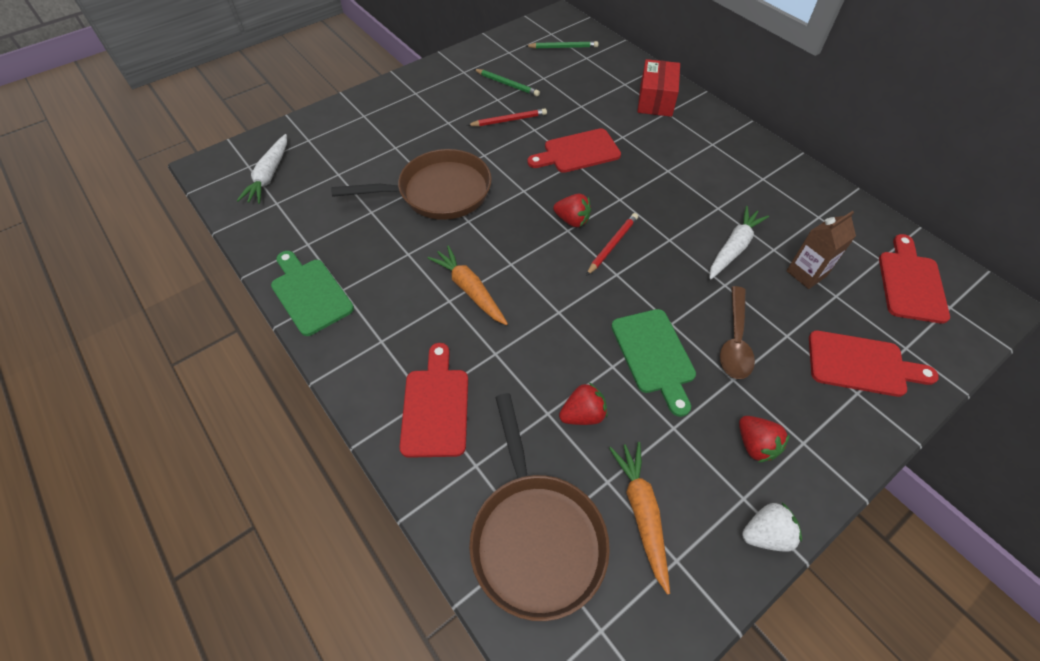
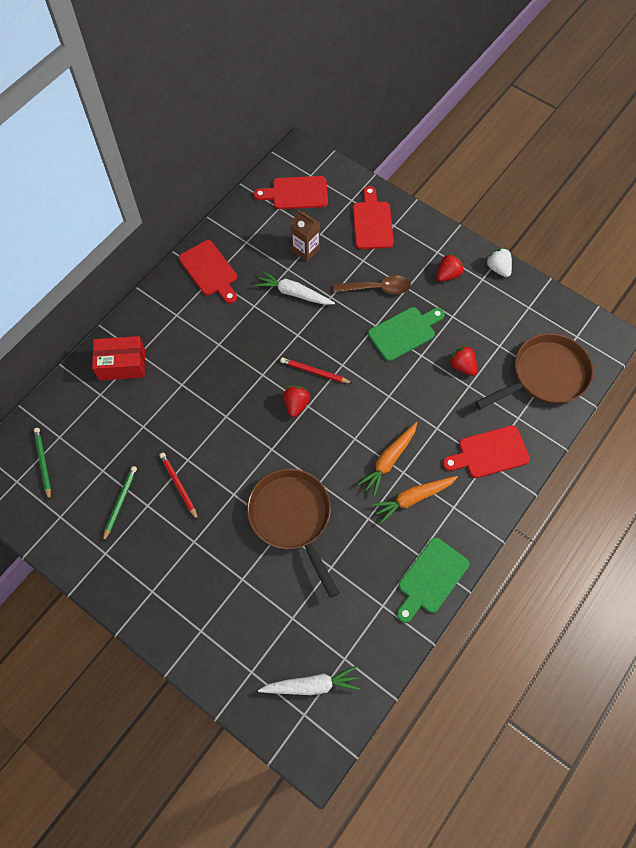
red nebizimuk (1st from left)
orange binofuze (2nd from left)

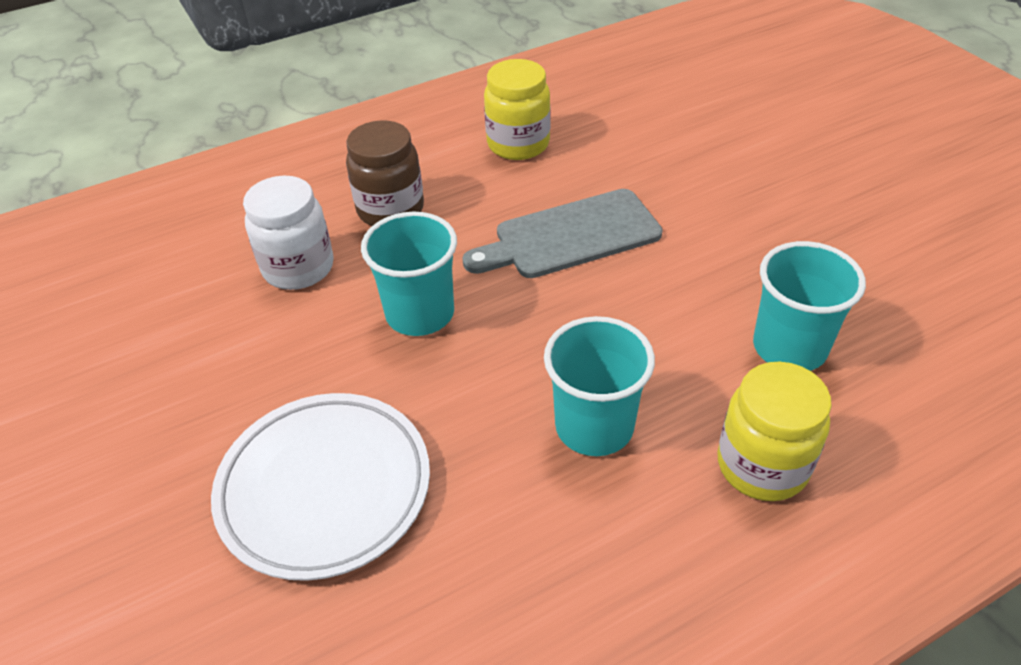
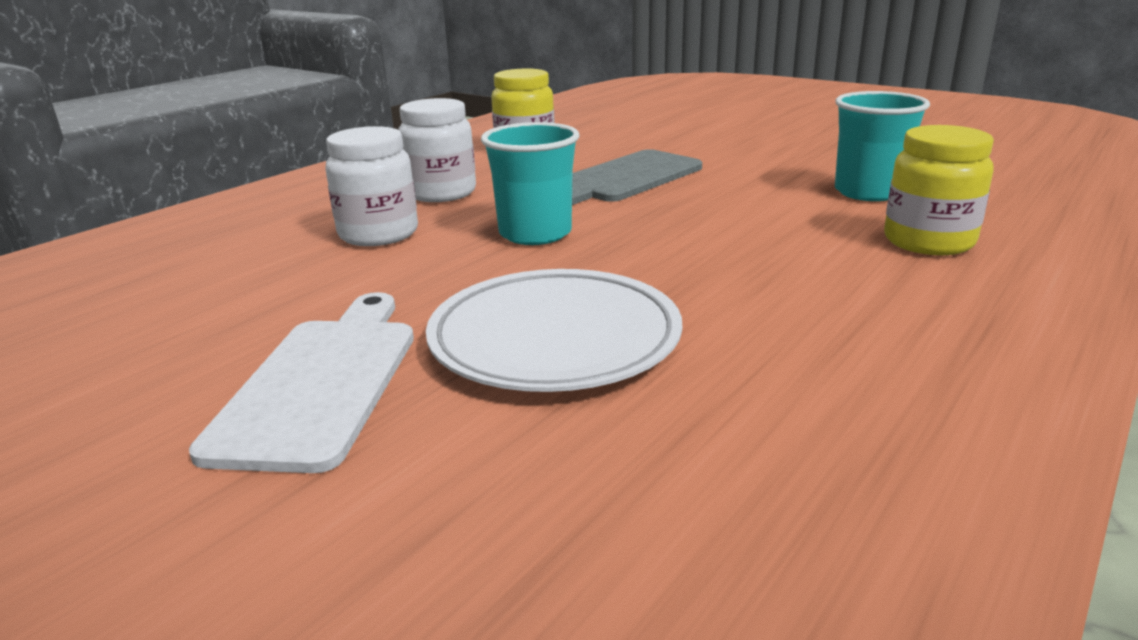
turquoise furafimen (2nd from left in the first image)
white nebizimuk
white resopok (2nd from left)

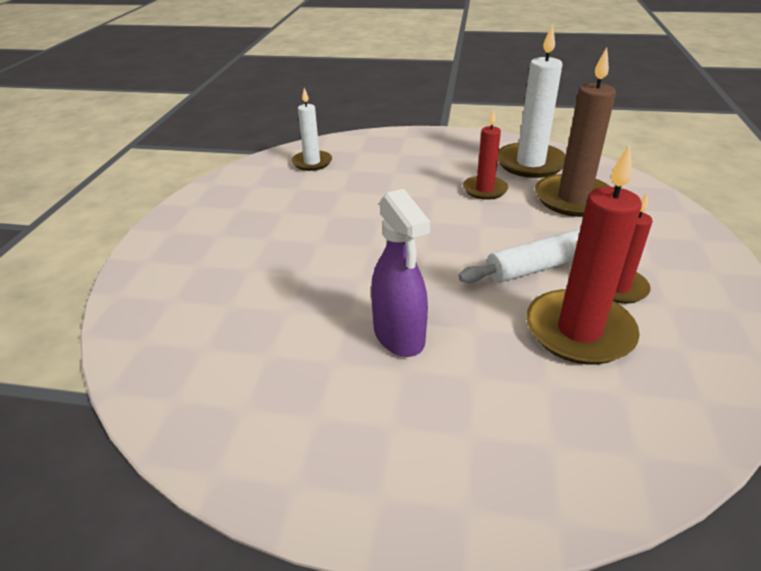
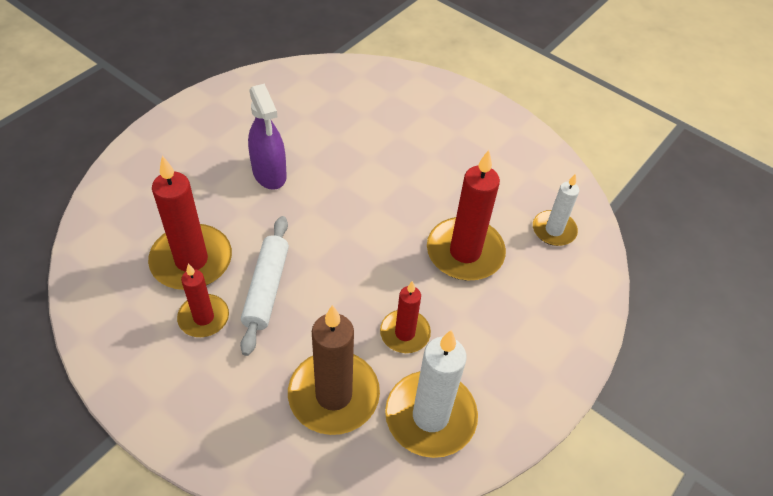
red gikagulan (4th from left)
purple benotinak

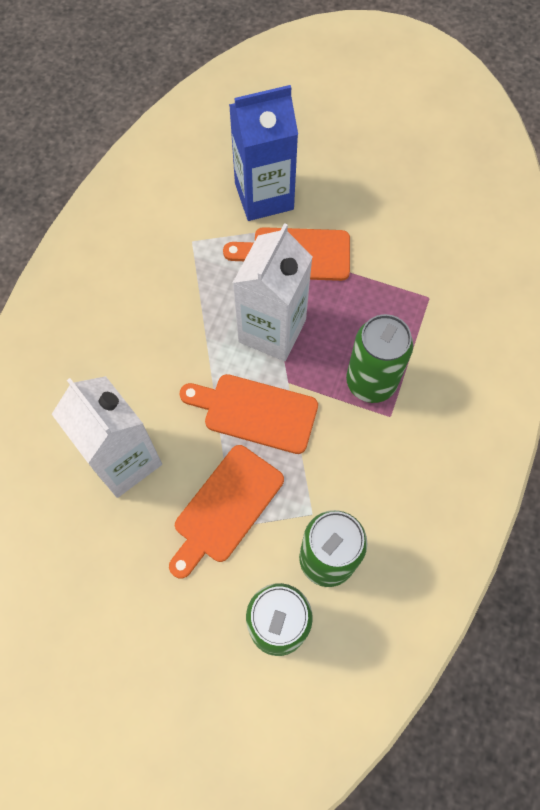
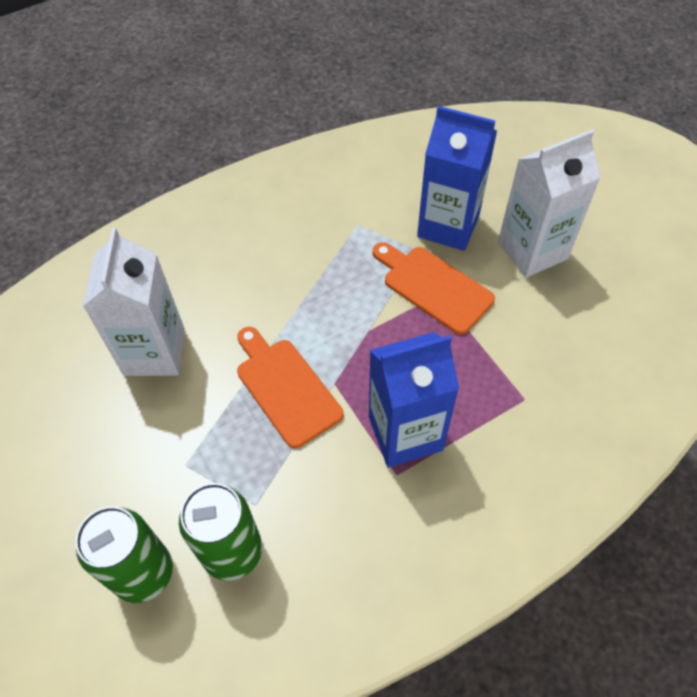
orange nebizimuk (1st from left in the first image)
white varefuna (2nd from left)
blue varefuna (1st from left)

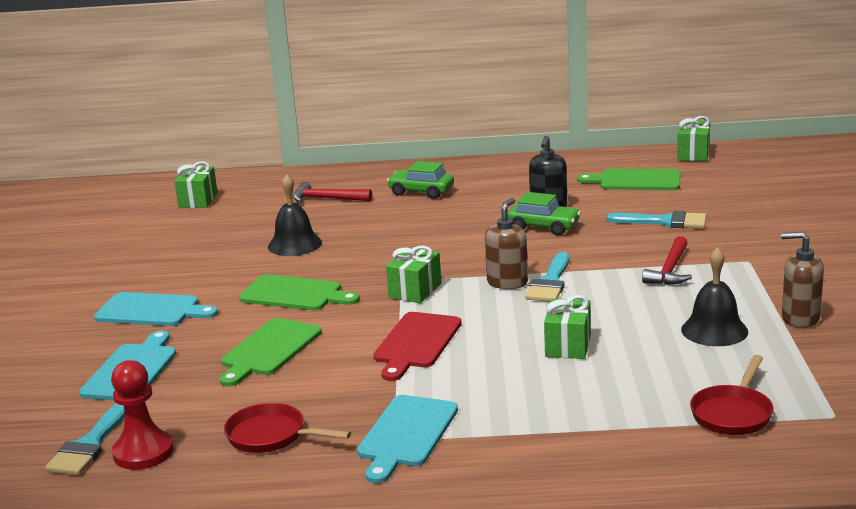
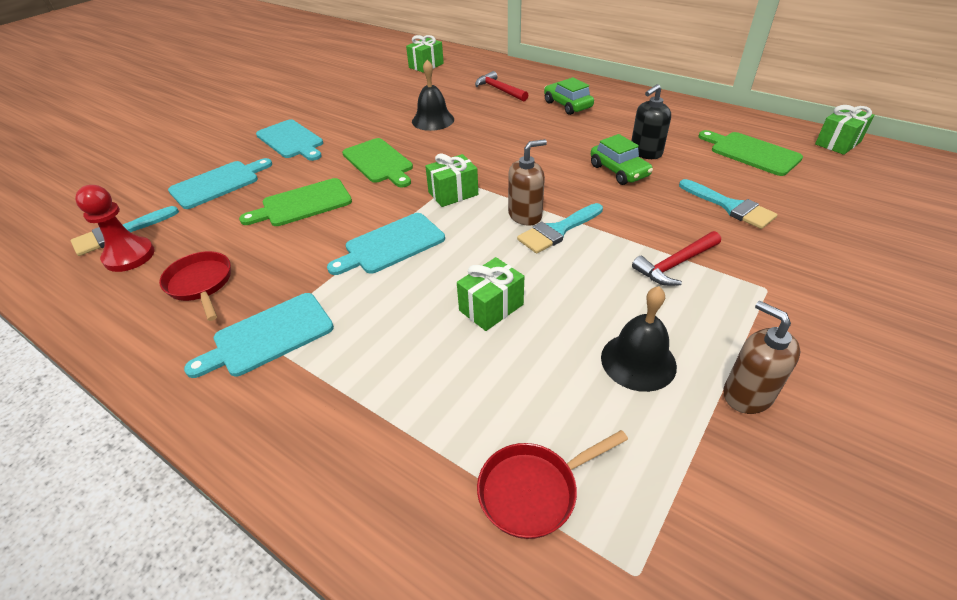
turquoise nebizimuk (4th from left)

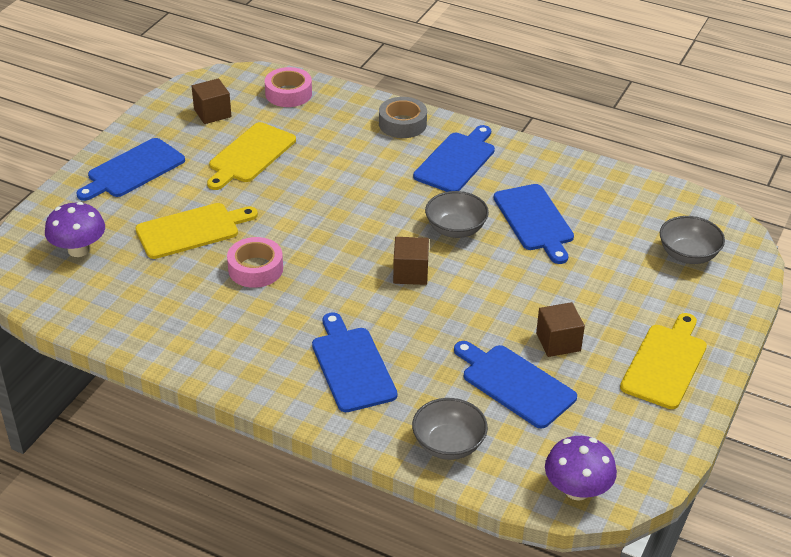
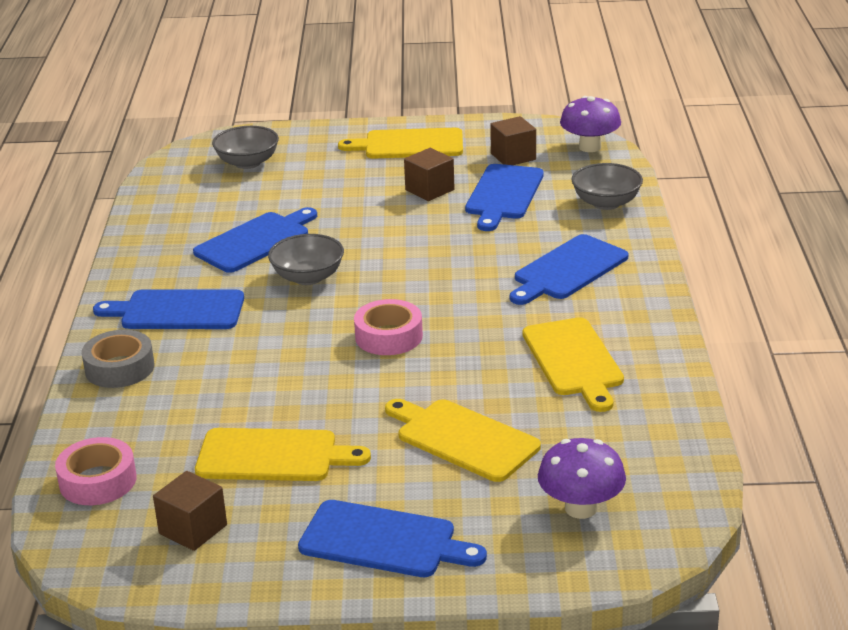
yellow nebizimuk (4th from left)
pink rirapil (2nd from left)
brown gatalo (3rd from left)

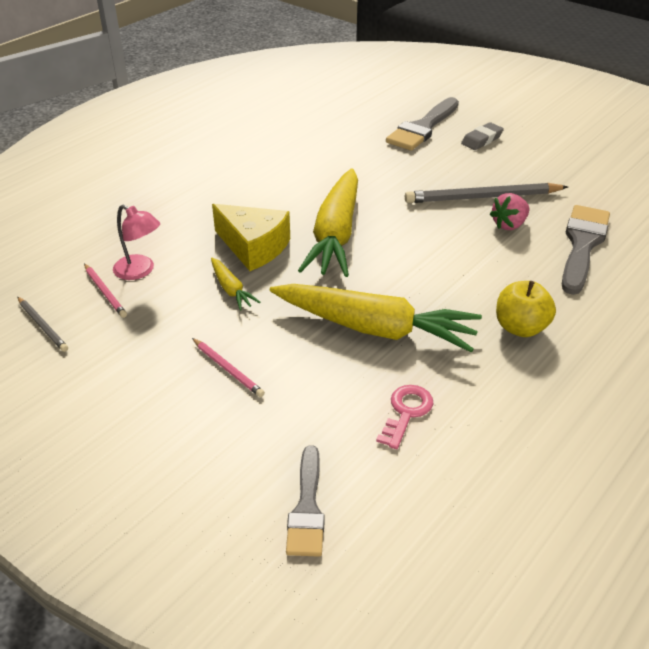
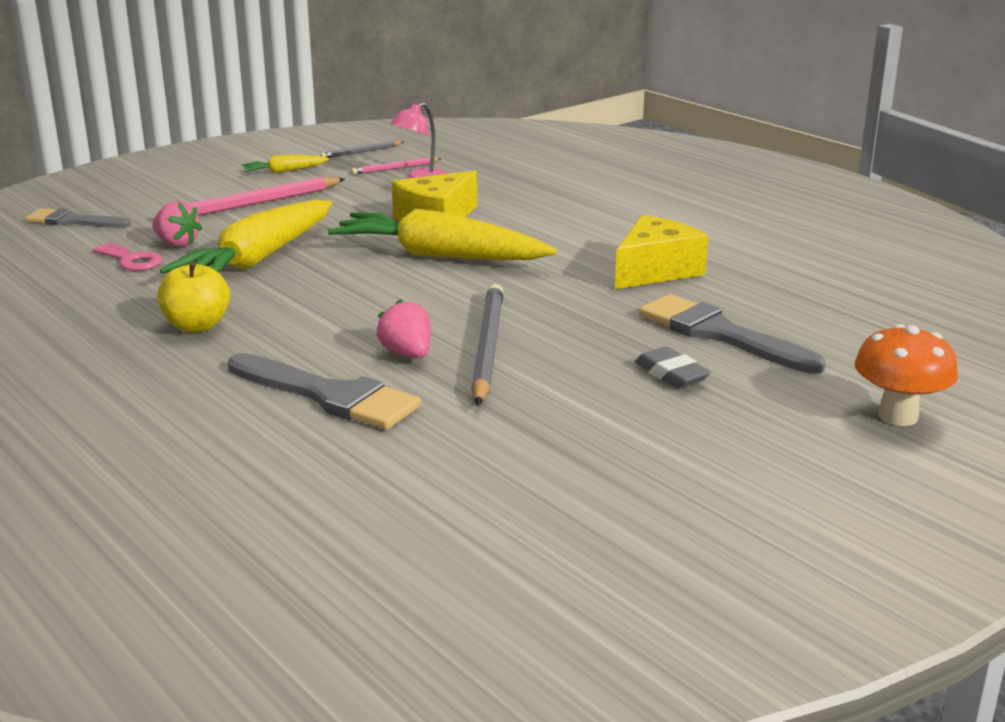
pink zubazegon (1st from left)
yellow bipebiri (2nd from left)
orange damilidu
yellow binofuze (2nd from left)
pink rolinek (1st from left)

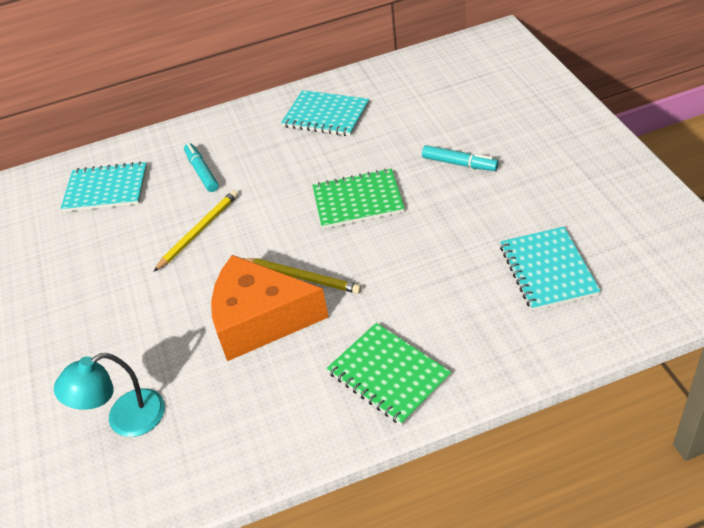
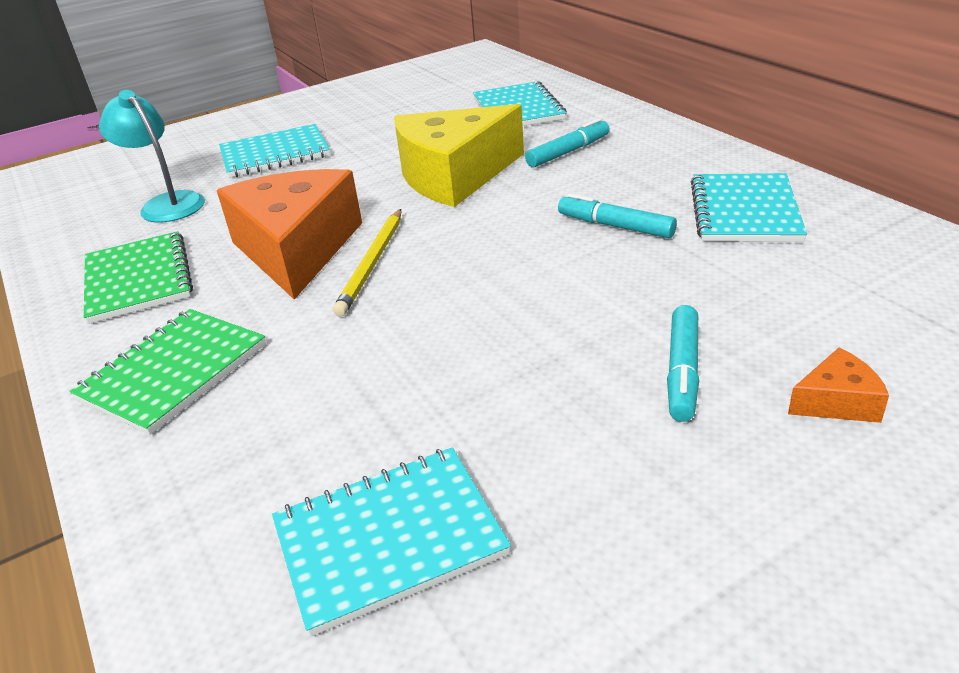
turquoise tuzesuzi (1st from left)
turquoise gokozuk (2nd from left)
orange bipebiri (2nd from left)
green tuzesuzi (1st from left)
yellow bipebiri

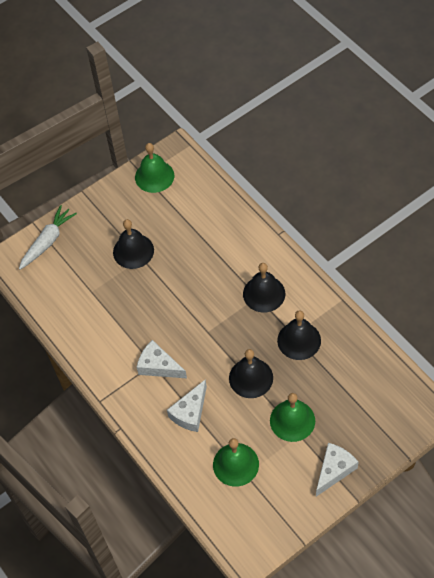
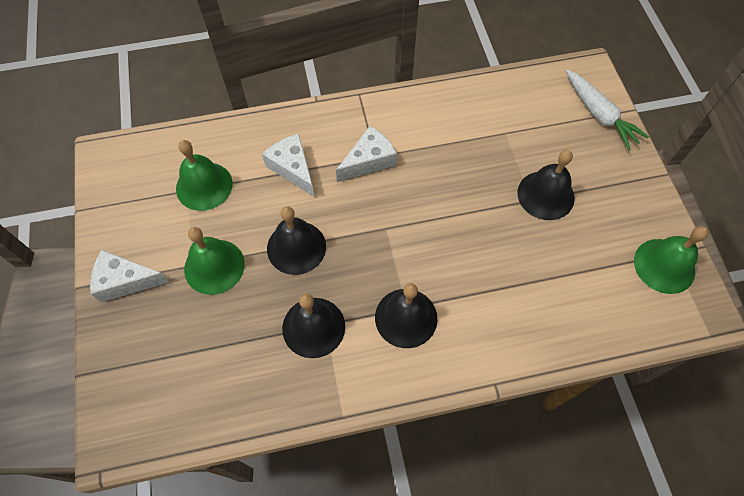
white bipebiri (1st from left)

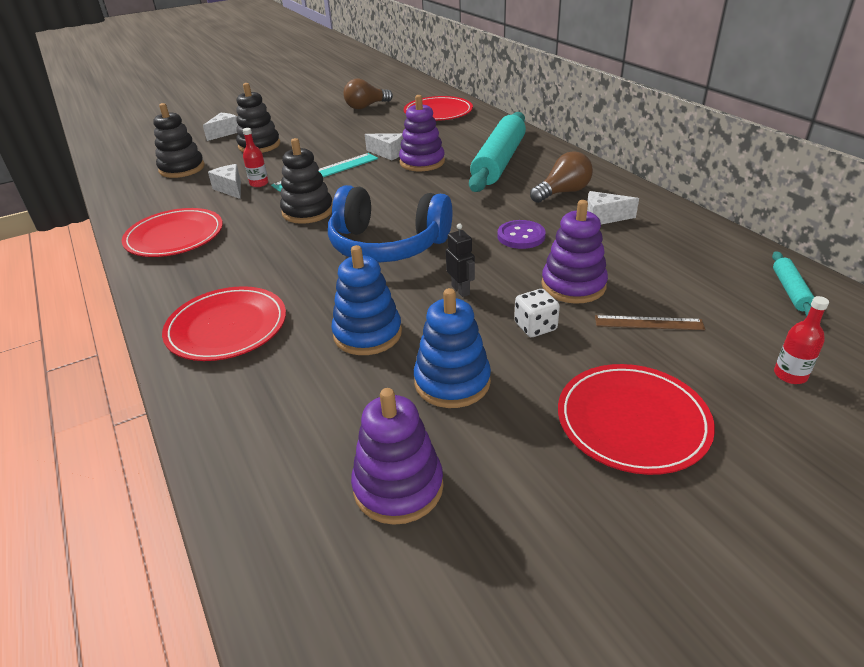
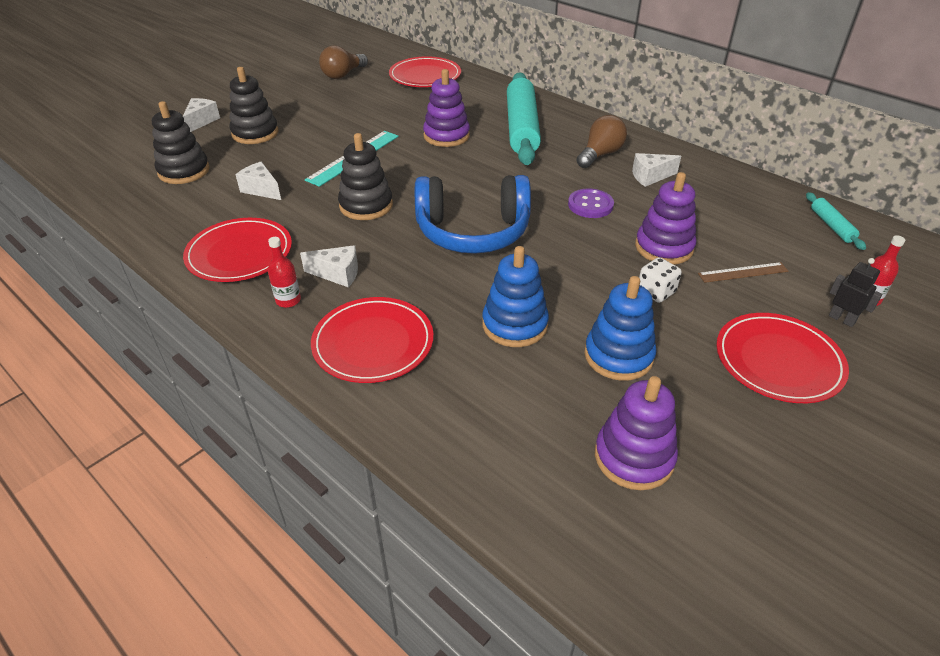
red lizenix (1st from left)
white bipebiri (3rd from left)
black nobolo

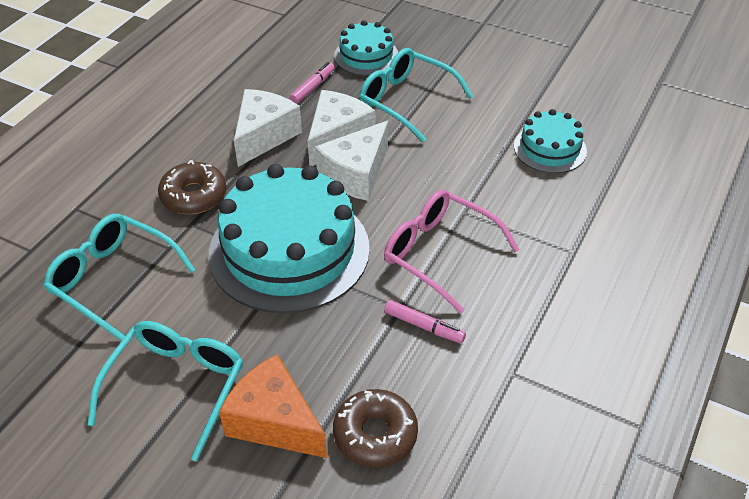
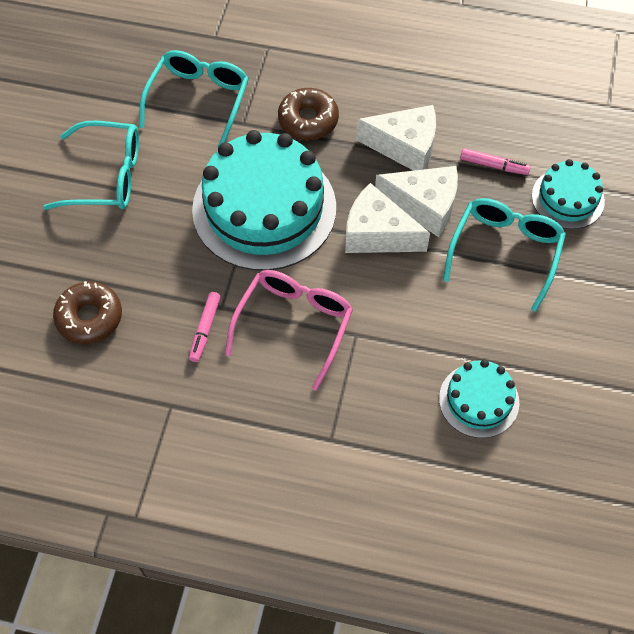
orange bipebiri

